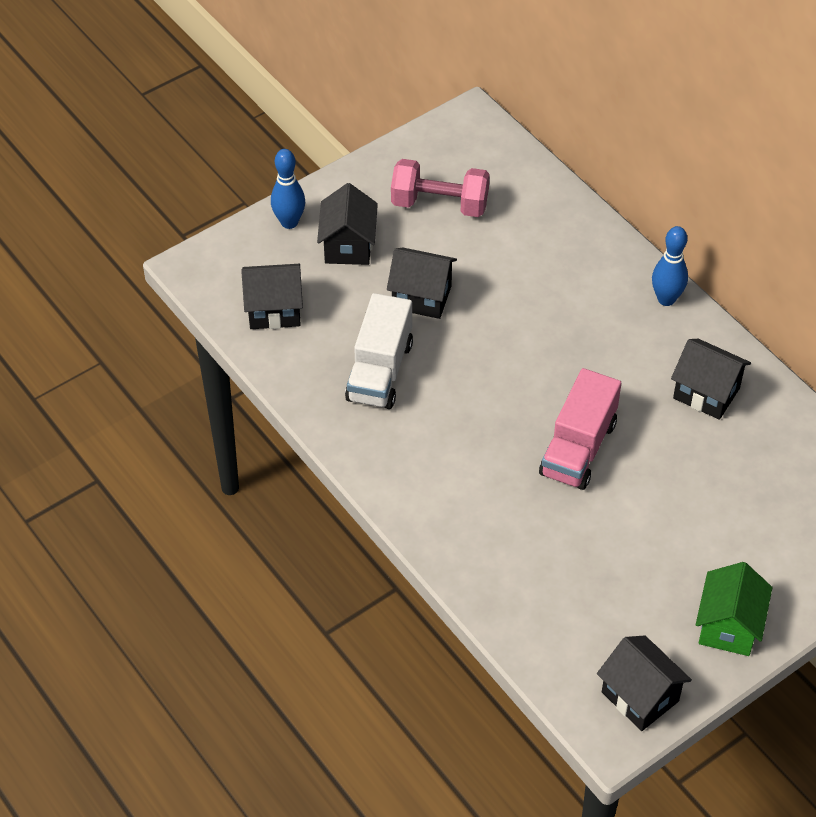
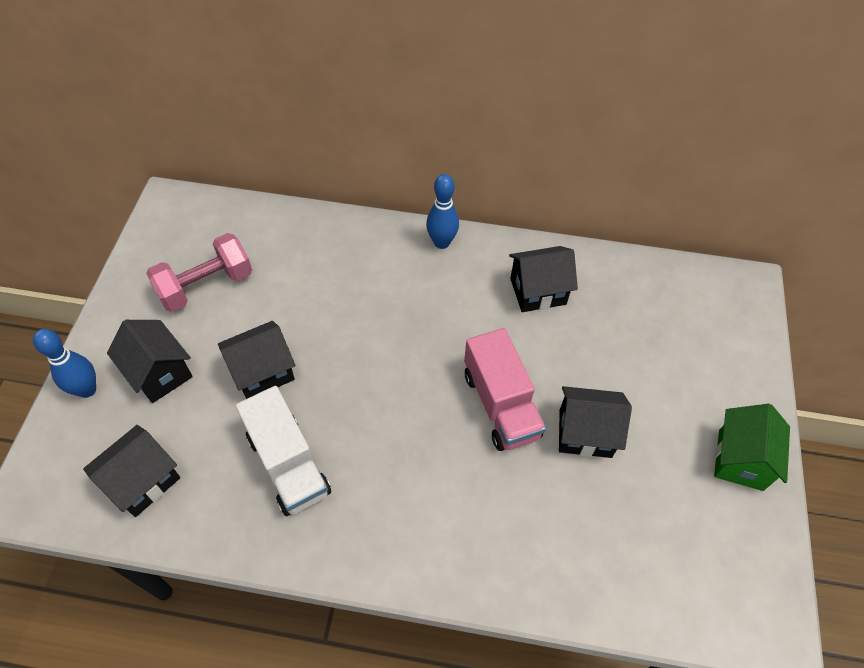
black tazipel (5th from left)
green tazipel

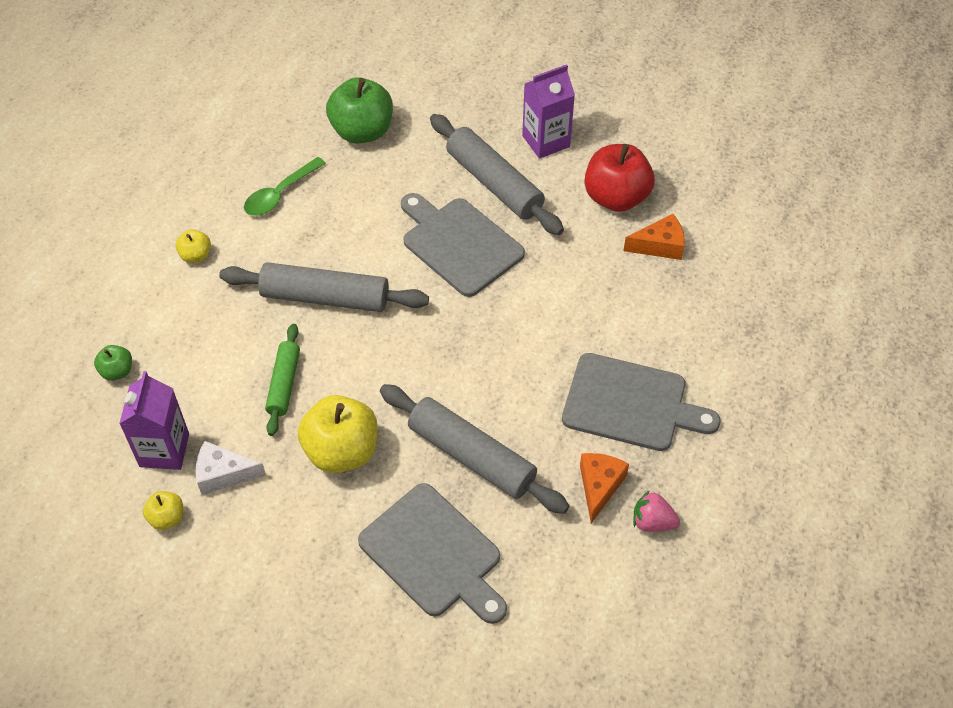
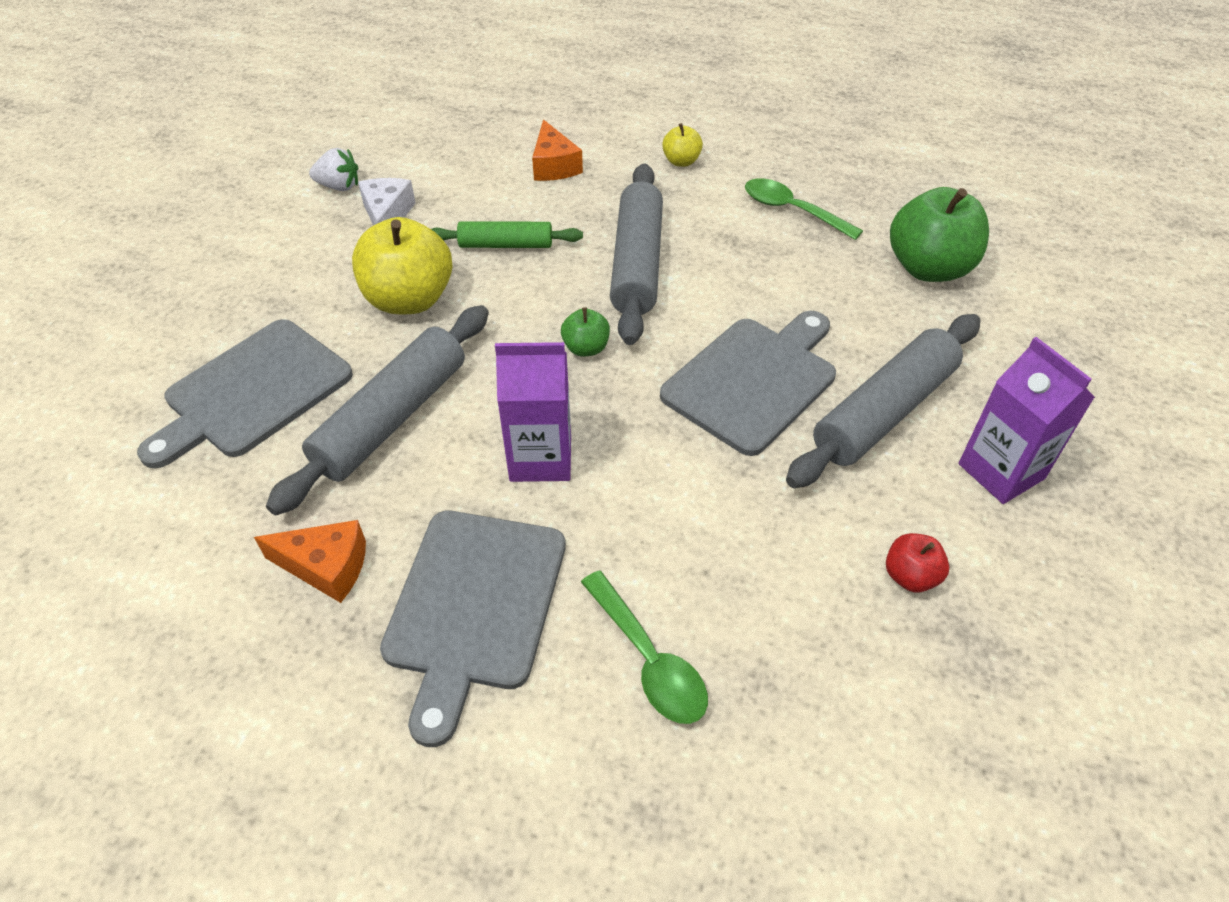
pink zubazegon
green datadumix (1st from left)
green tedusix (1st from left)
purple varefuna (1st from left)
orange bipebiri (2nd from left)
white zubazegon
red tedusix

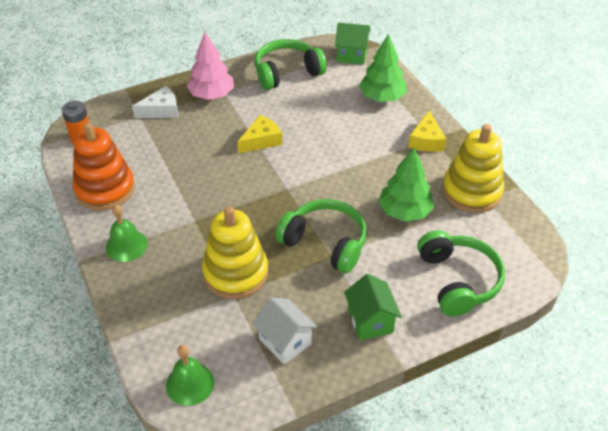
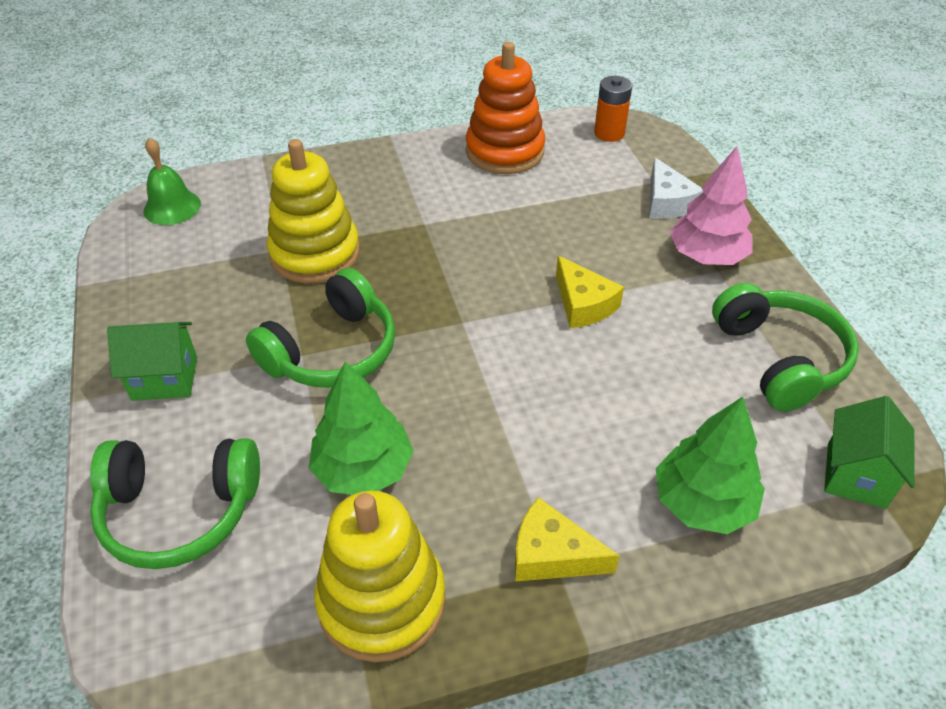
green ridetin (1st from left in the first image)
white tazipel

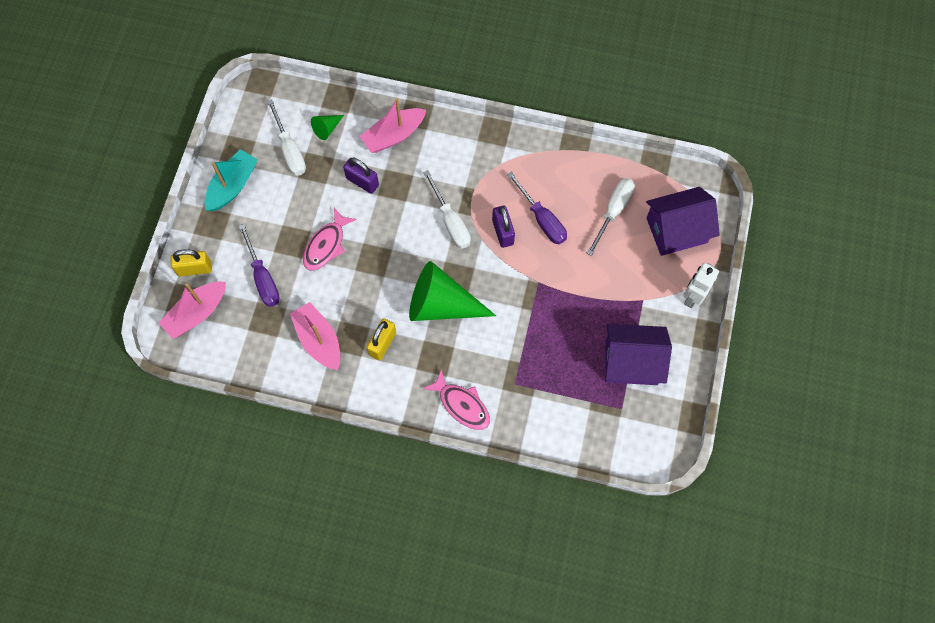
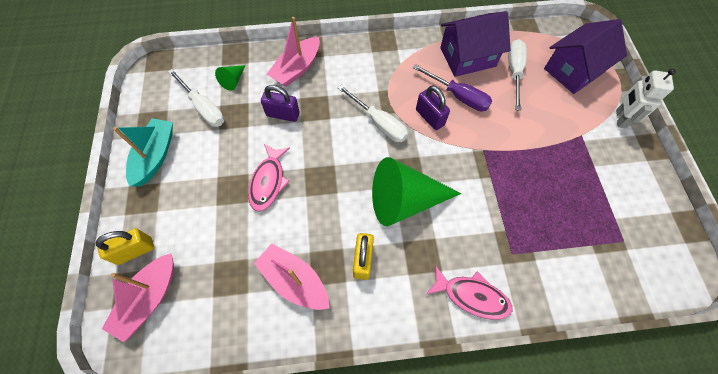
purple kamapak (1st from left in the first image)
purple tazipel (1st from left)

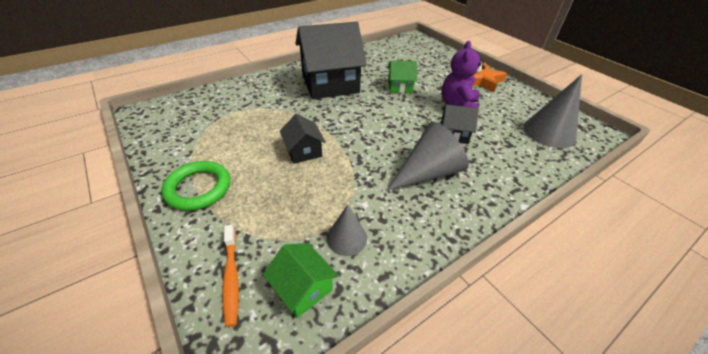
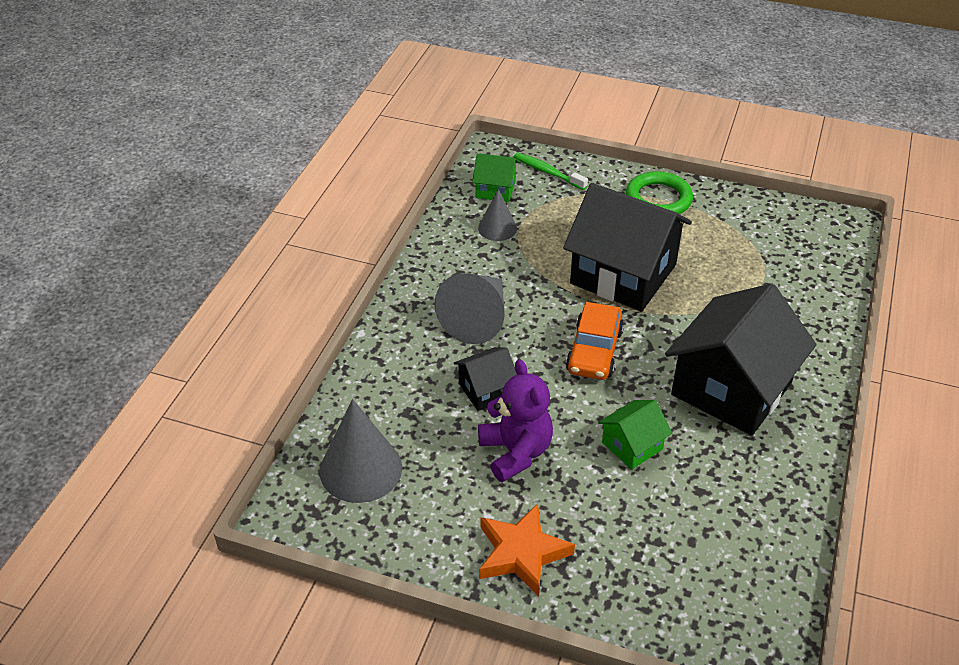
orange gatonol
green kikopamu
black tazipel (2nd from left)

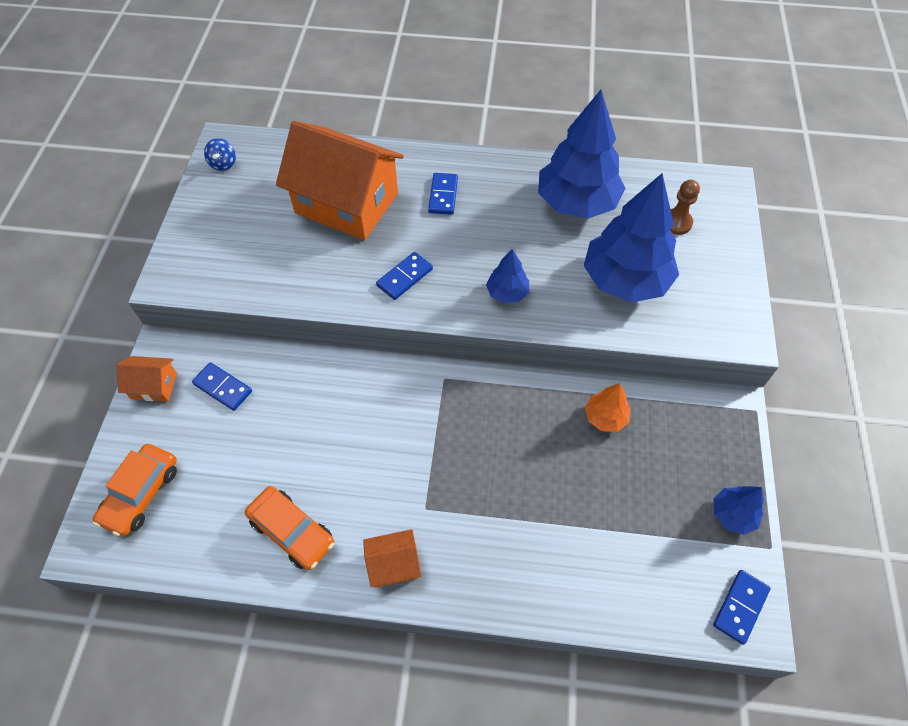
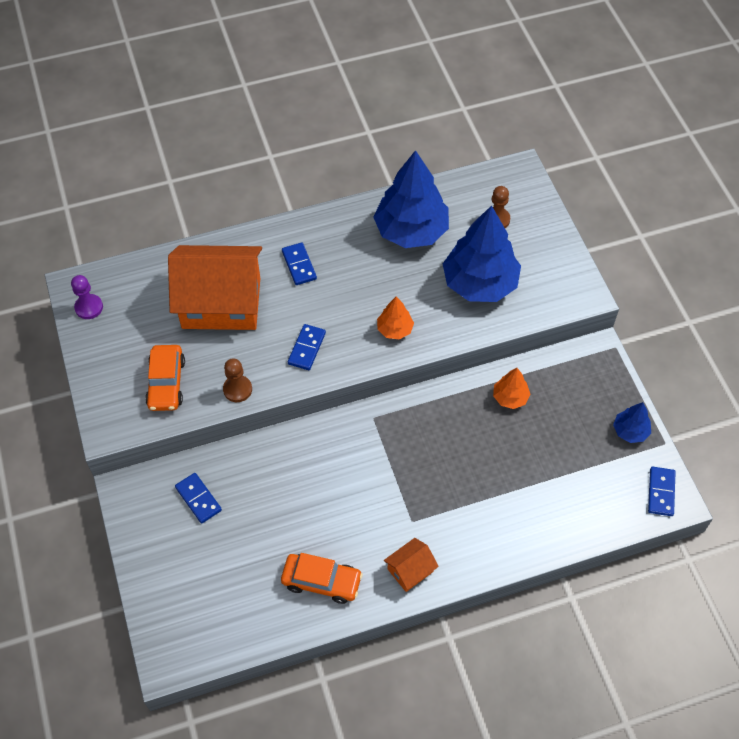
orange tazipel (1st from left in the first image)
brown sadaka (1st from left)
orange gatonol (1st from left)
purple sadaka
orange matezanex (1st from left)
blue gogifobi (1st from left)

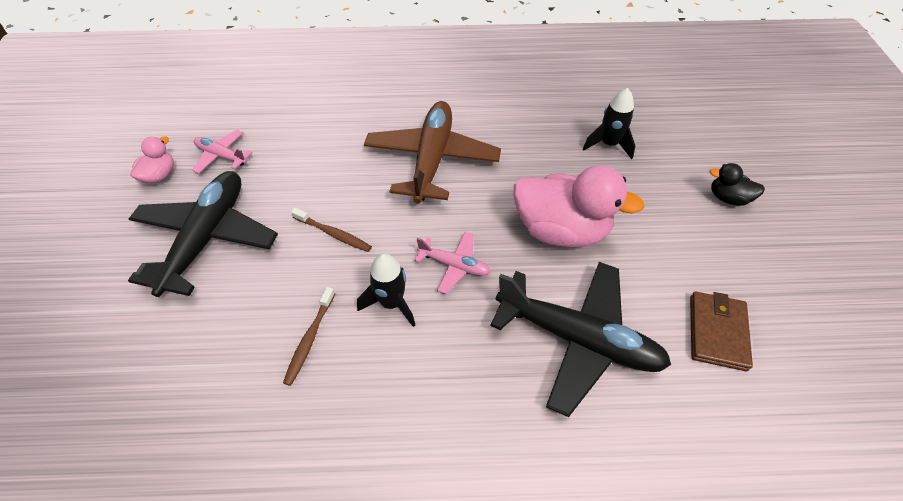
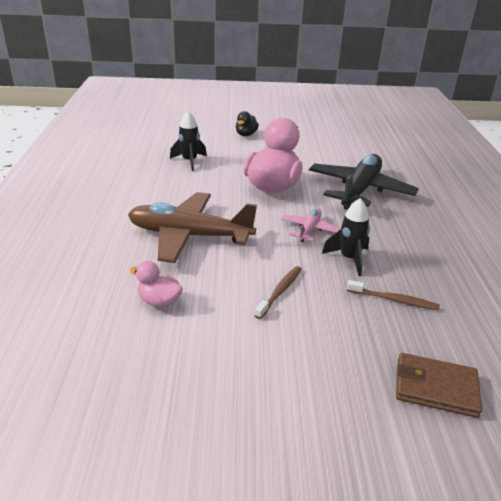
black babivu (1st from left in the first image)
pink babivu (1st from left in the first image)
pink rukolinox (1st from left)
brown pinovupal

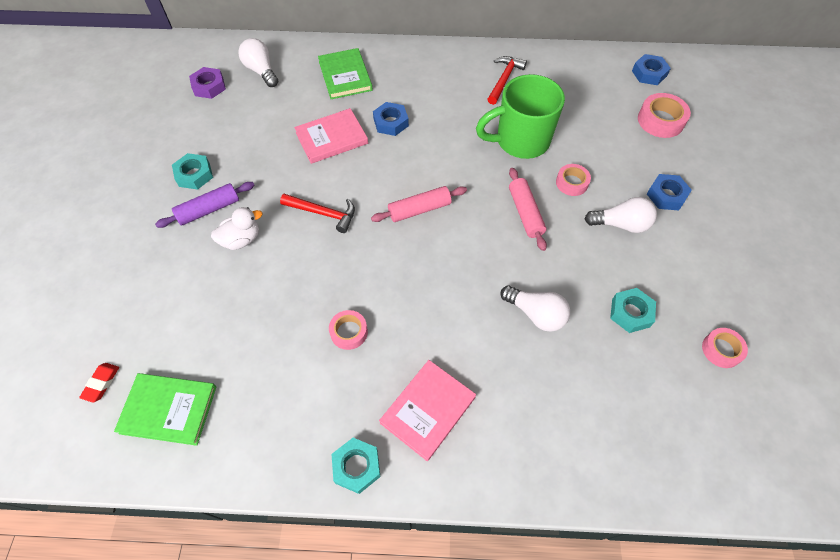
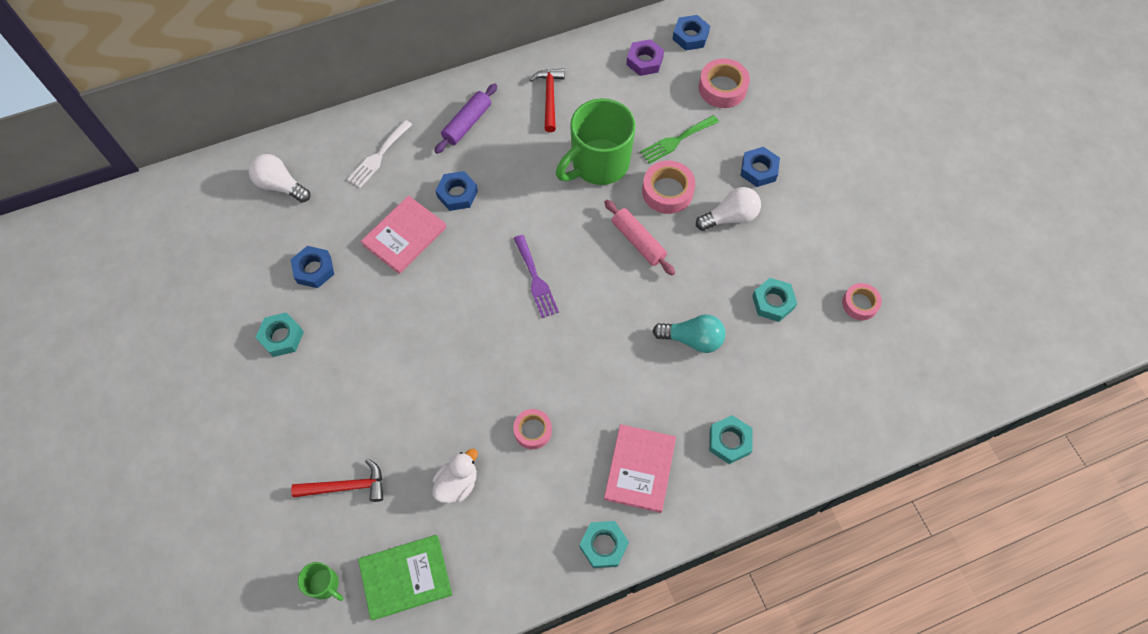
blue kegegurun (1st from left)
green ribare
turquoise kegegurun (3rd from left)
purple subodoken
purple kegegurun
white rukolinox
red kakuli (1st from left)
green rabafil (1st from left)
white ribare
purple ribare
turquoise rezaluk
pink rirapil (2nd from left)

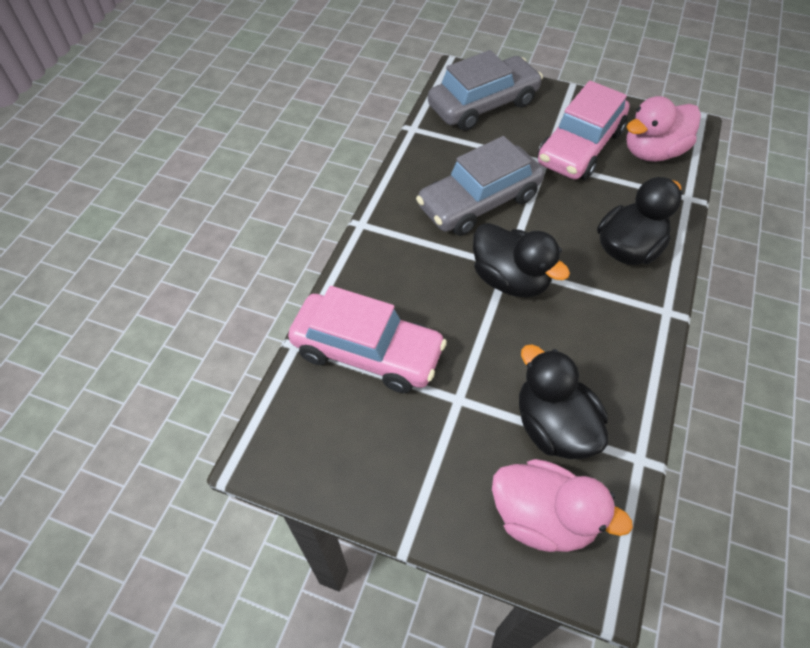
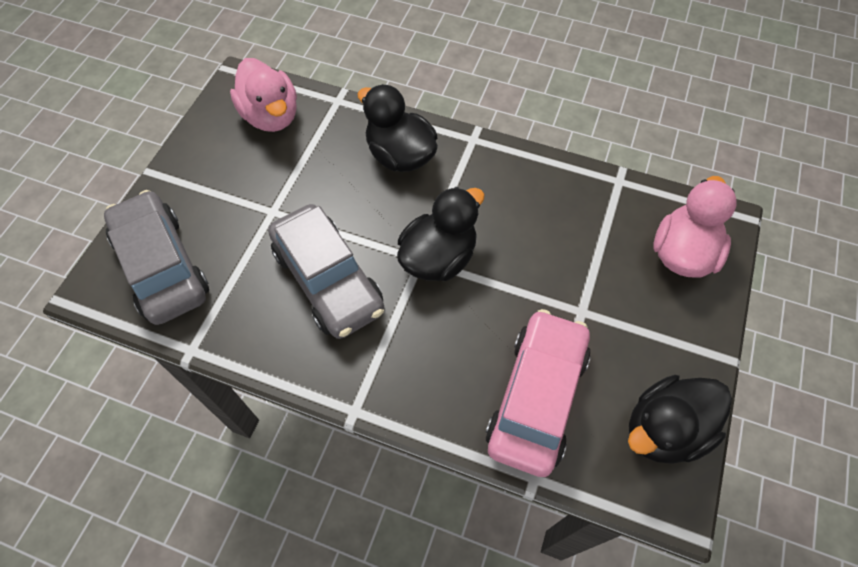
pink gatonol (2nd from left in the first image)
black rukolinox (3rd from left)

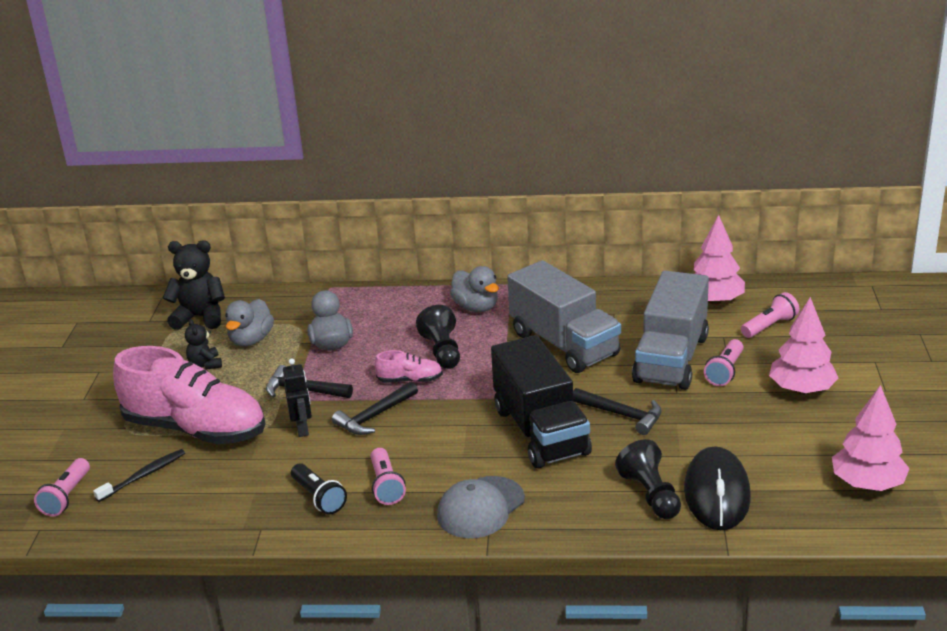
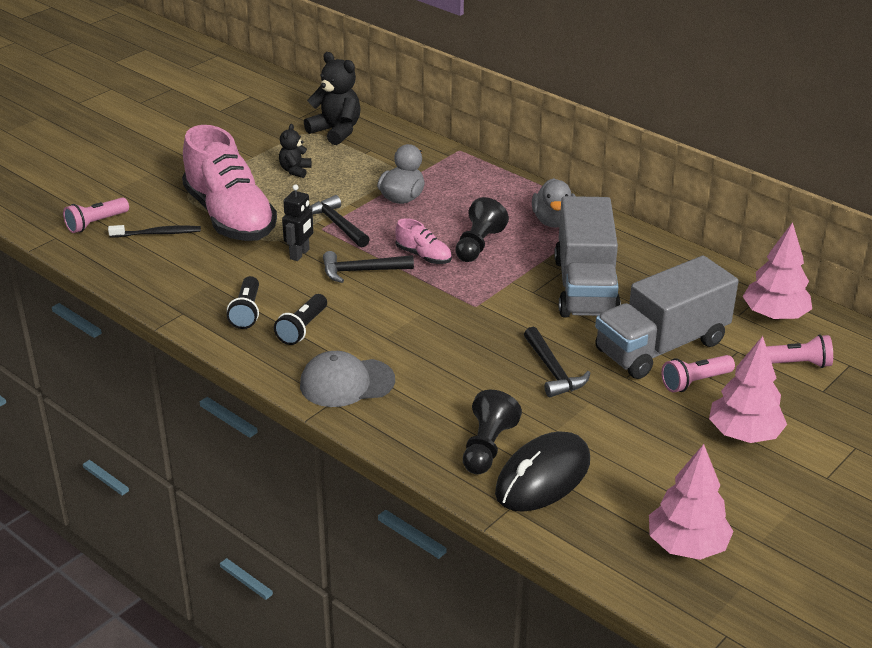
grey rukolinox (1st from left in the first image)
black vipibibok
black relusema (2nd from left)

